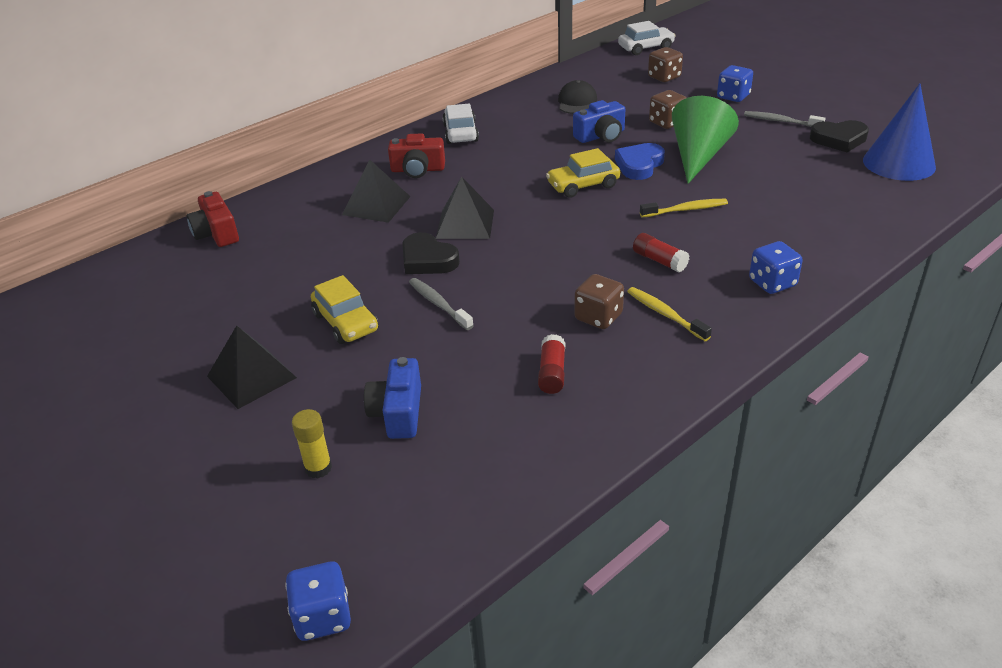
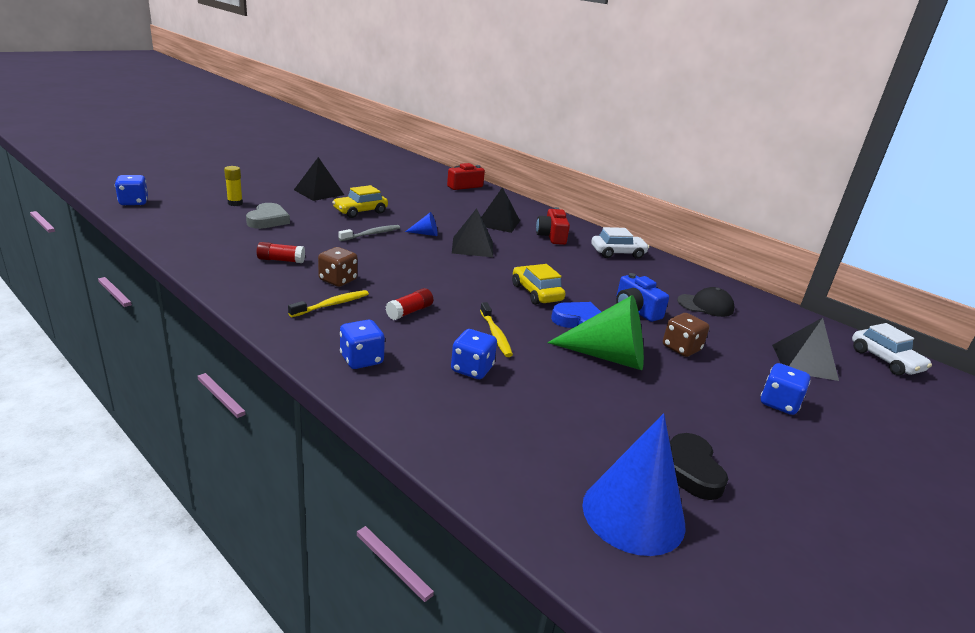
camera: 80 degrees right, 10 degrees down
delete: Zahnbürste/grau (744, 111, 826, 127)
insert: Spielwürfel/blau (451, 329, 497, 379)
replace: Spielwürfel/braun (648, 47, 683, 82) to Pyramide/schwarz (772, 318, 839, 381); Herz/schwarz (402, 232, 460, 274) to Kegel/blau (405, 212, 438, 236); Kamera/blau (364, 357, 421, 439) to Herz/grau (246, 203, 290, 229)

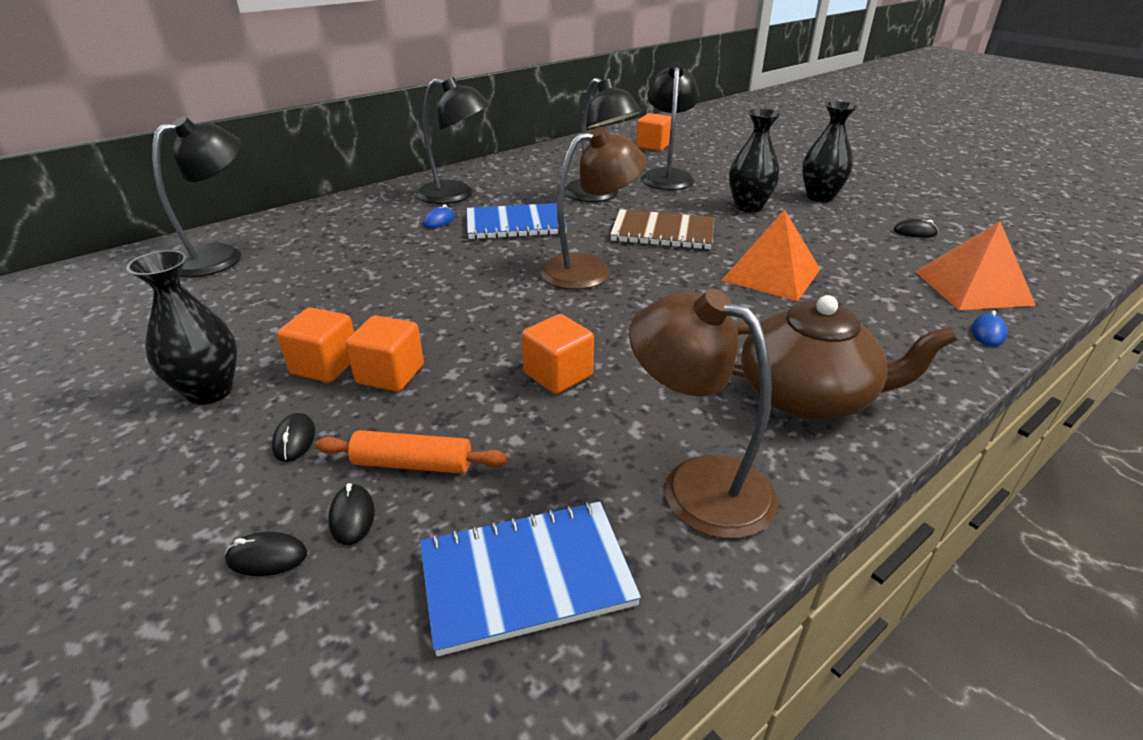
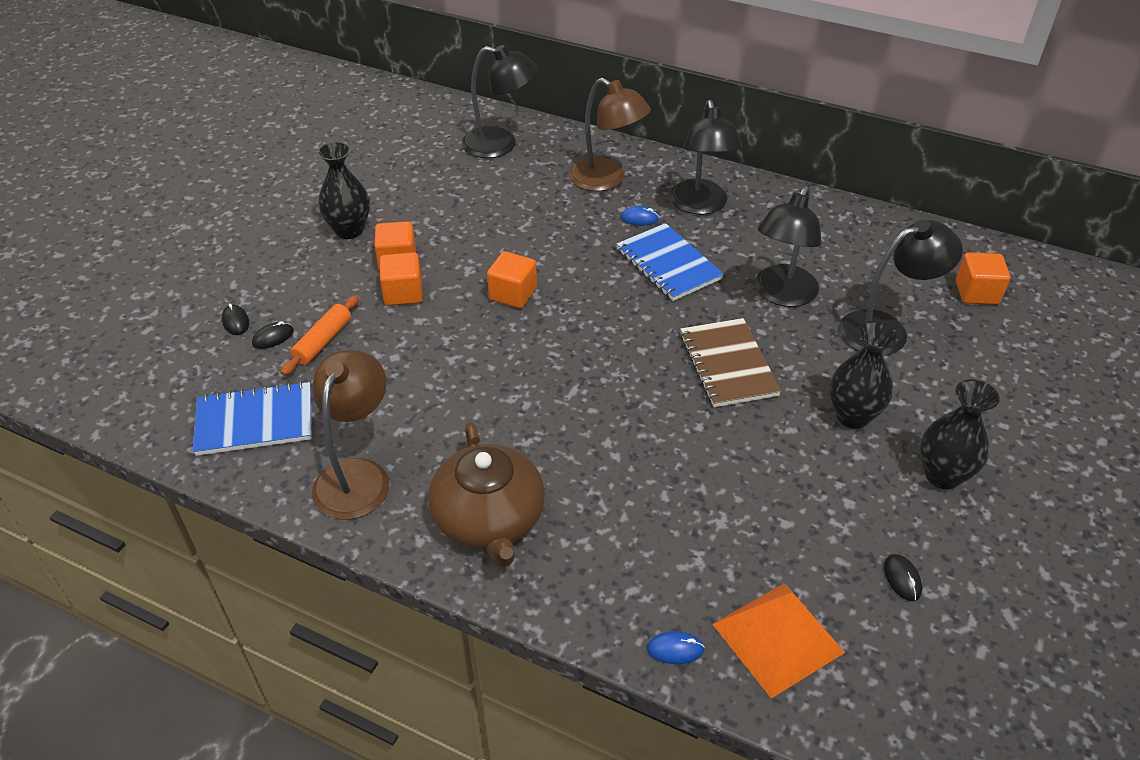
camera: 65 degrees right, 10 degrees up
delete: Pyramide/orange (721, 209, 820, 301); Computermaus/schwarz (272, 413, 315, 462)
move: Lampe/braun (540, 127, 647, 290) to (568, 78, 651, 191); Kubus/orange (522, 314, 594, 394) to (487, 251, 537, 308)
rotate: Nudelholz/orange (315, 430, 507, 474) = (281, 295, 359, 376) 45 degrees clockwise; Notizbuch/blau (420, 501, 641, 656) = (193, 381, 312, 456) 60 degrees counterclockwise

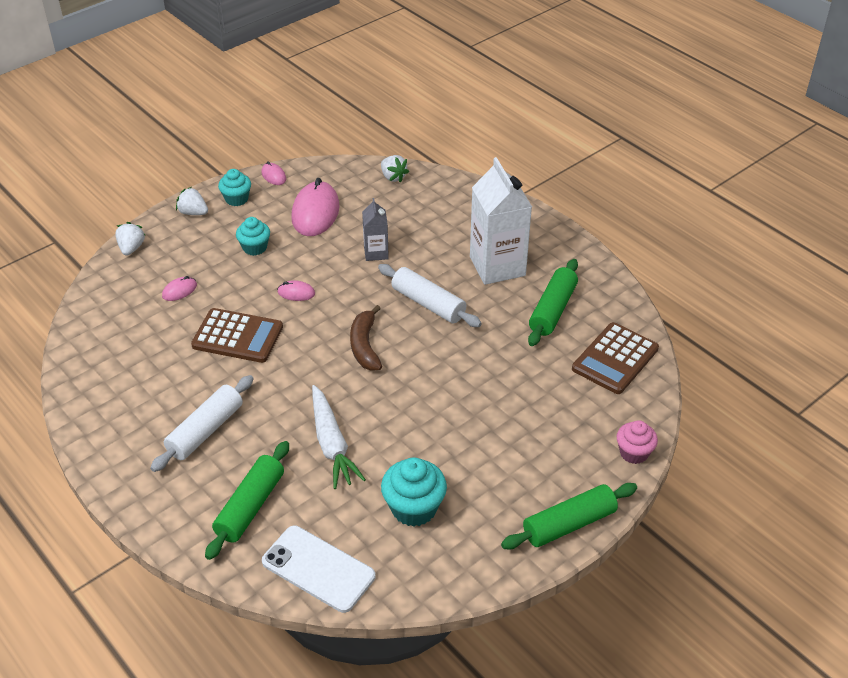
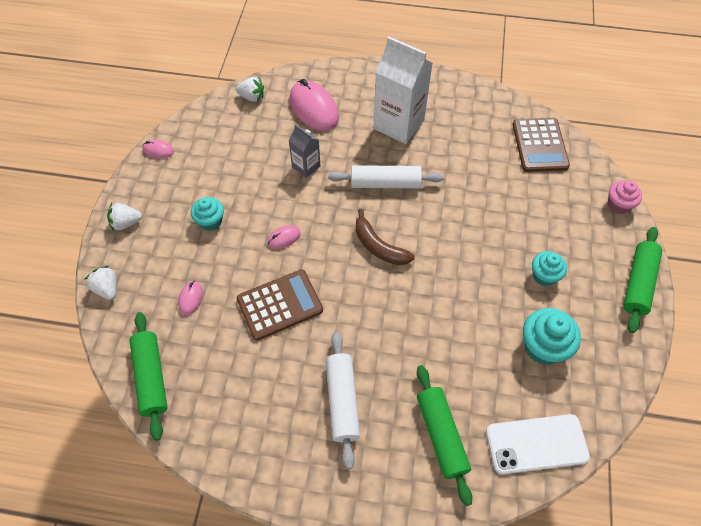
camera: 40 degrees left, 15 degrees up
delete: Karotte/weiß (312, 385, 366, 489)
move: Muffin/türkis (218, 169, 251, 206) to (532, 251, 567, 286); Computermaus/rosa (291, 178, 340, 236) to (290, 79, 339, 131); Nudelholz/grün (528, 259, 578, 346) to (129, 312, 168, 441)

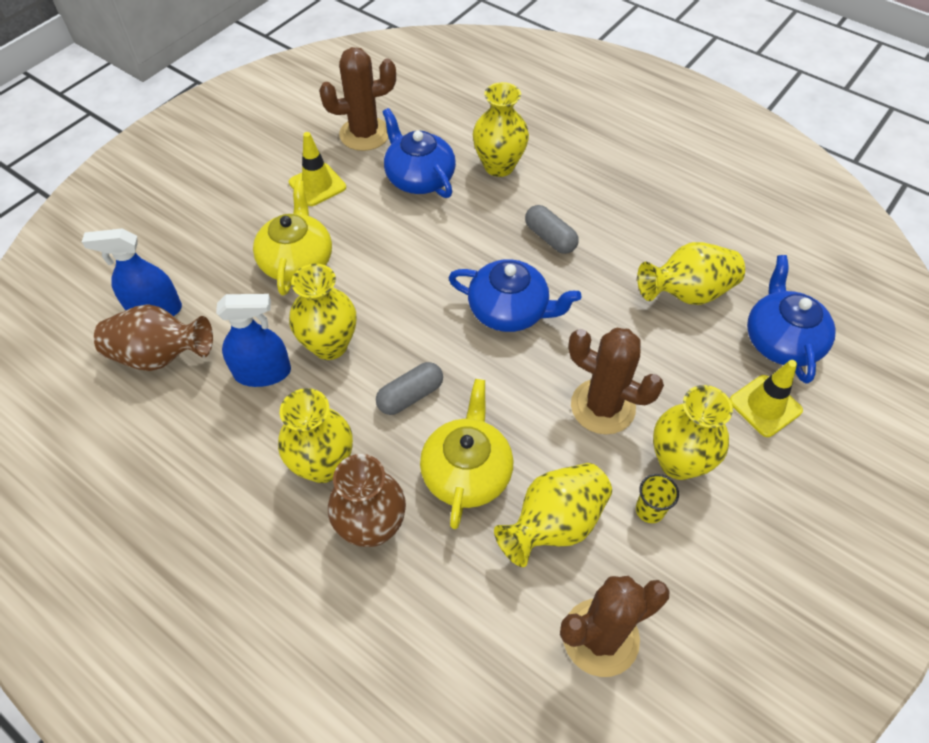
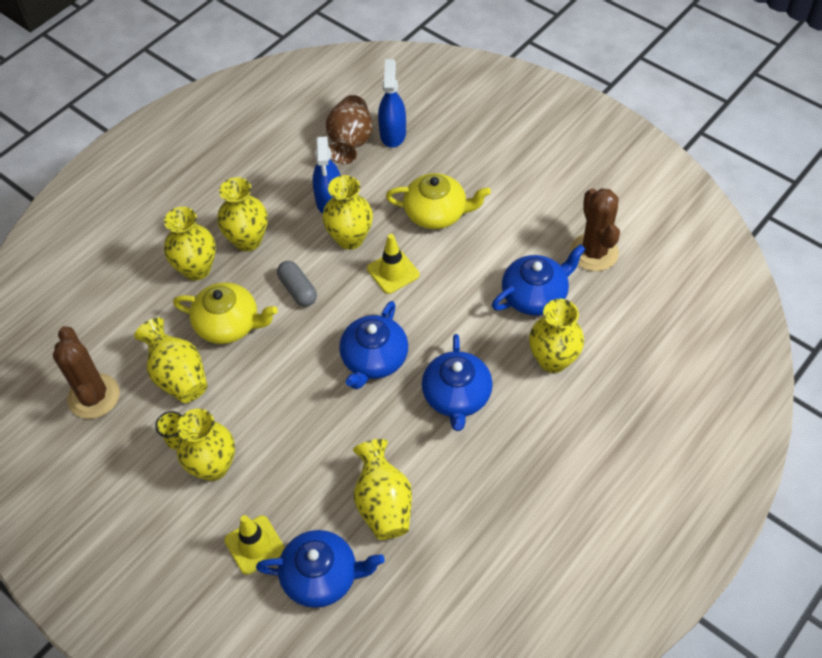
camera: 95 degrees right, 0 degrees up
delete: Kaktus/braun (569, 328, 664, 434)
move: Leitkegel/gelb (289, 132, 346, 206) to (367, 234, 420, 294)
replace: Kapsel/grau (525, 205, 579, 254) to Teekanne/blau (422, 334, 493, 431)
recolor: Vase/braun (328, 454, 406, 547) to Vase/gelb (164, 207, 216, 281)

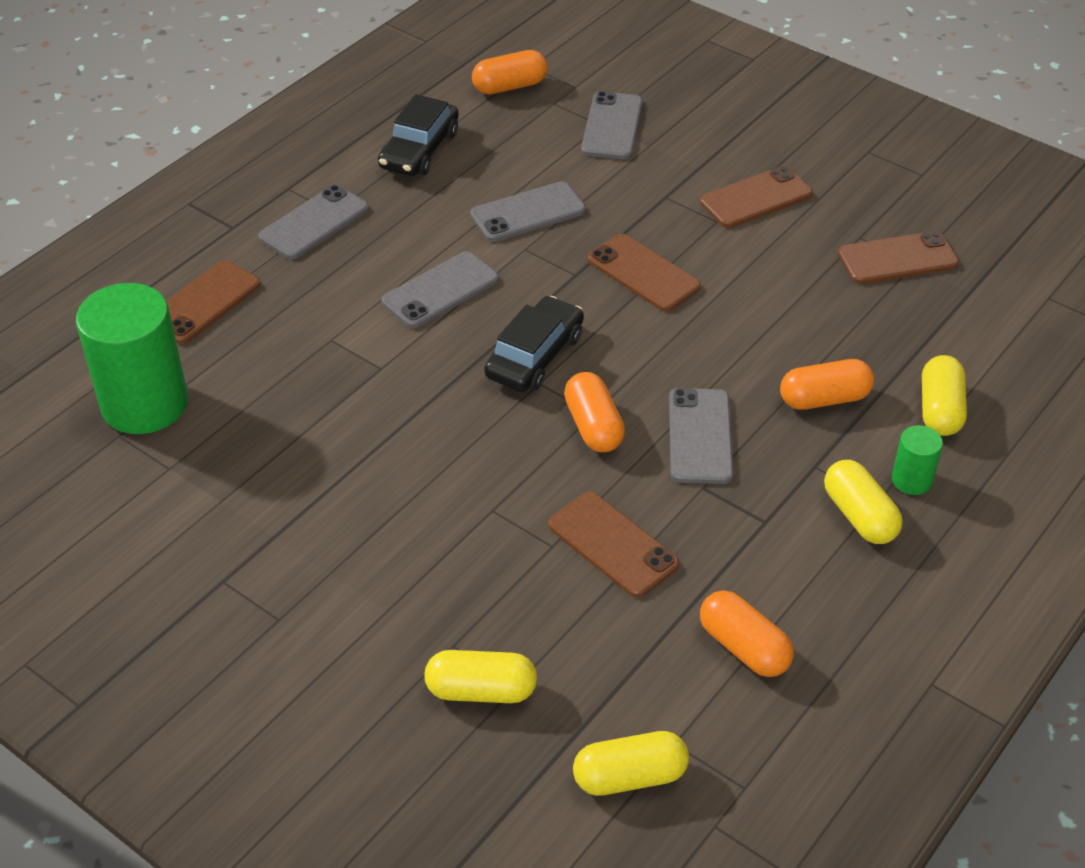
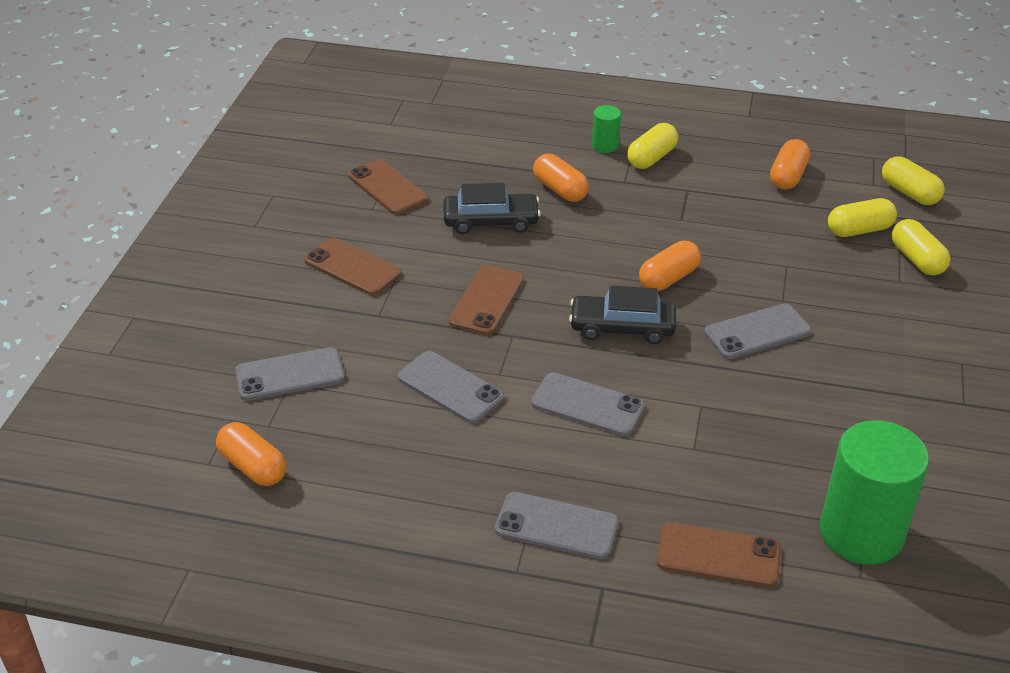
camera: 115 degrees left, 5 degrees down
delete: Handy/braun (548, 492, 679, 598)
move: Auto/schwarz (378, 94, 459, 176) to (443, 183, 541, 234); Kapsel/gelb (922, 355, 967, 436) to (828, 198, 897, 237); Handy/grau (669, 388, 733, 484) to (704, 303, 811, 359)

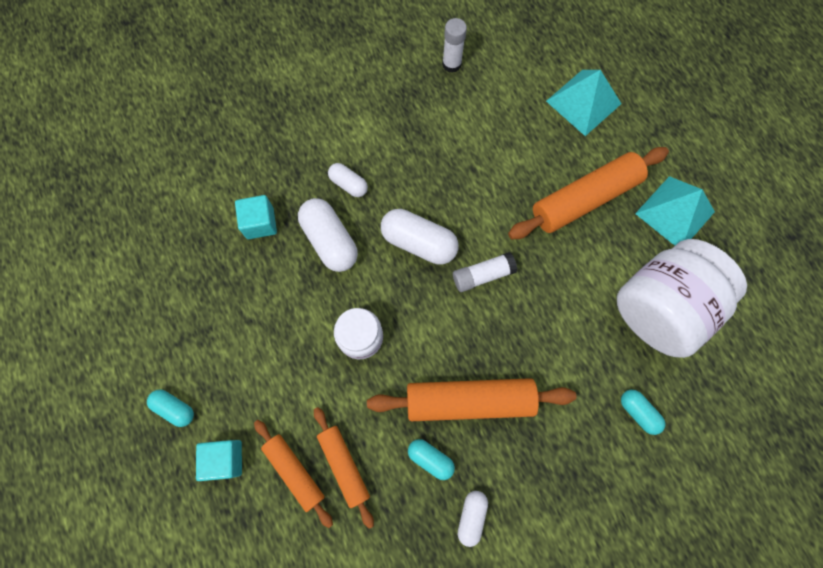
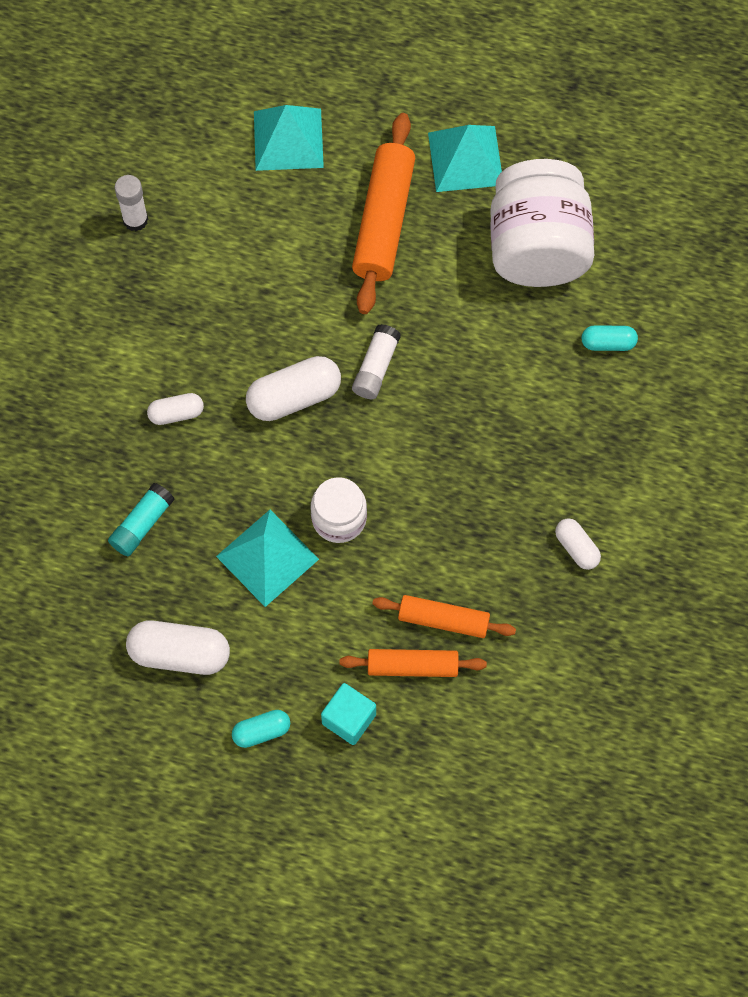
camera: 50 degrees left, 5 degrees down
delete: Nudelholz/orange (367, 378, 576, 421); Kapsel/türkis (408, 439, 455, 480)
insert: Pyramide/türkis (216, 510, 319, 607)
move: Kapsel/weiß (298, 198, 358, 272) to (126, 620, 230, 675)
replace: Kubus/türkis (235, 195, 277, 239) to Klebestift/türkis (108, 483, 175, 557)

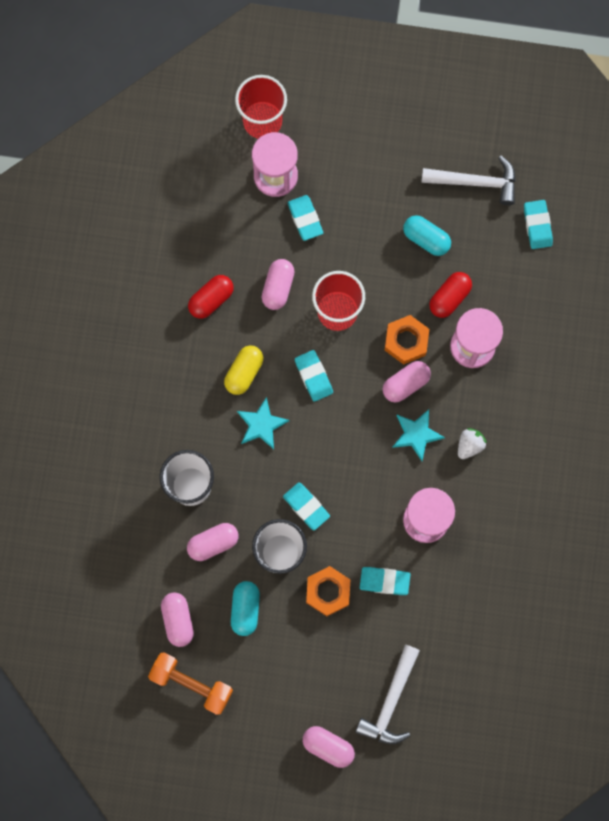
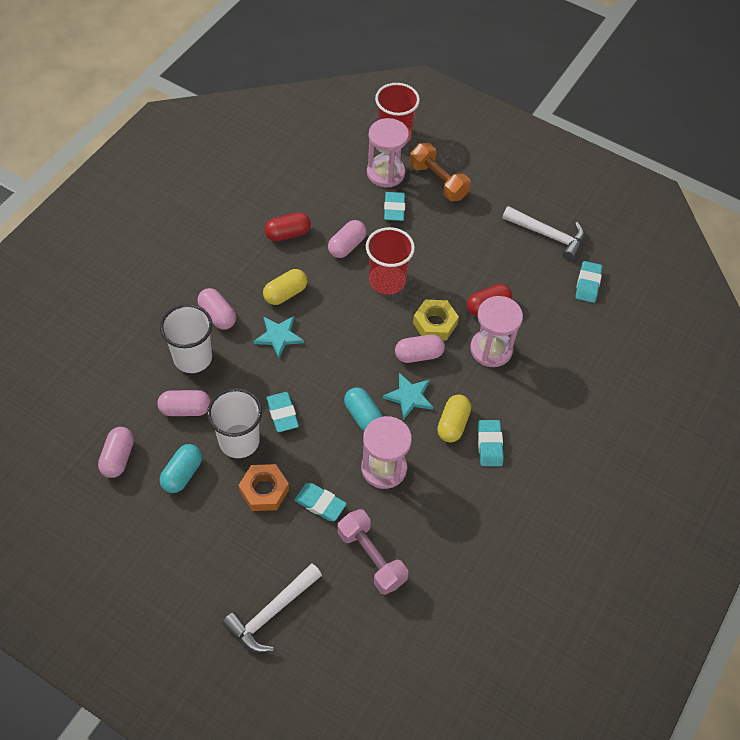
camera: 20 degrees right, 20 degrees down
insert: Hantel/rosa (338, 509, 408, 595)
move: Kapsel/türkis (403, 215, 451, 256) to (344, 387, 383, 431); Radiergummi/türkis (295, 350, 333, 402) to (478, 420, 504, 466); Hantel/orange (148, 652, 233, 715) to (410, 143, 471, 201); Kapsel/rosa (303, 726, 355, 768) to (197, 288, 236, 330)
replace: Erdbeere/weiß (458, 428, 487, 459) to Kapsel/gelb (437, 395, 471, 443)
recolor: Sechskantmutter/orange (385, 315, 429, 365) to Sechskantmutter/gelb (413, 300, 459, 341)

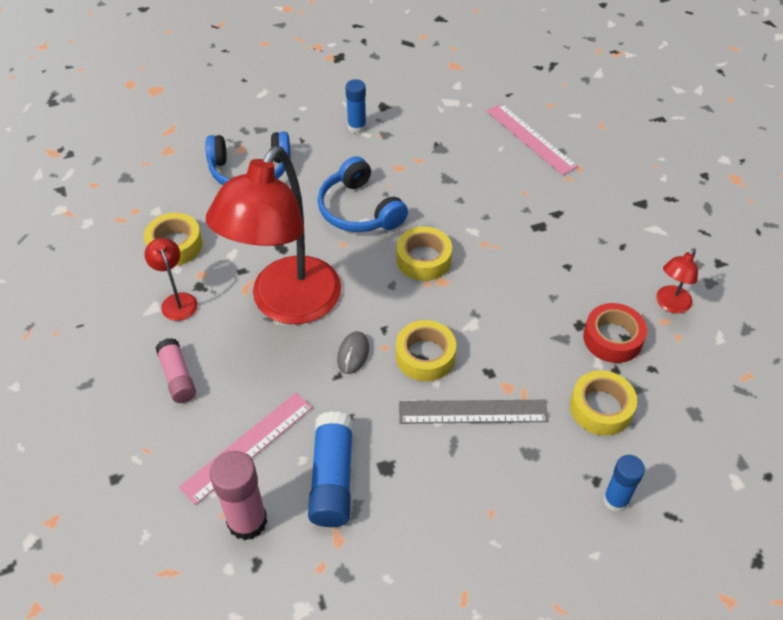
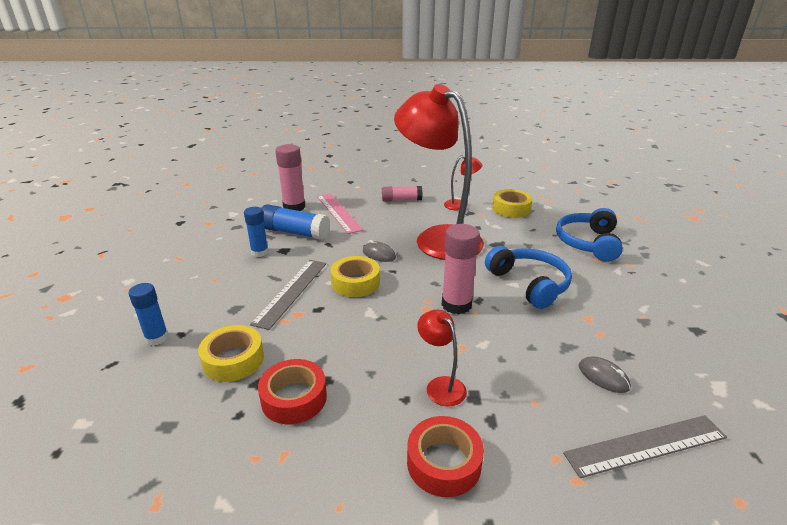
camera: 110 degrees right, 20 degrees down
insert: Computermaus/grau (579, 357, 631, 393); Klebeband/rot (407, 416, 484, 497)
move: Klebestift/blau (345, 79, 366, 133) to (244, 207, 269, 257); Lampe/rot (656, 248, 698, 313) to (417, 310, 467, 407)
replace: Klebeband/gelb (397, 226, 452, 281) to Klebestift/rosa (442, 224, 480, 314)
recolor: Lineal/rosa (487, 103, 578, 175) to Lineal/grau (563, 415, 727, 478)
rotate: Kopfhörer/blau (317, 156, 408, 232) = (485, 246, 572, 309) 75 degrees clockwise

